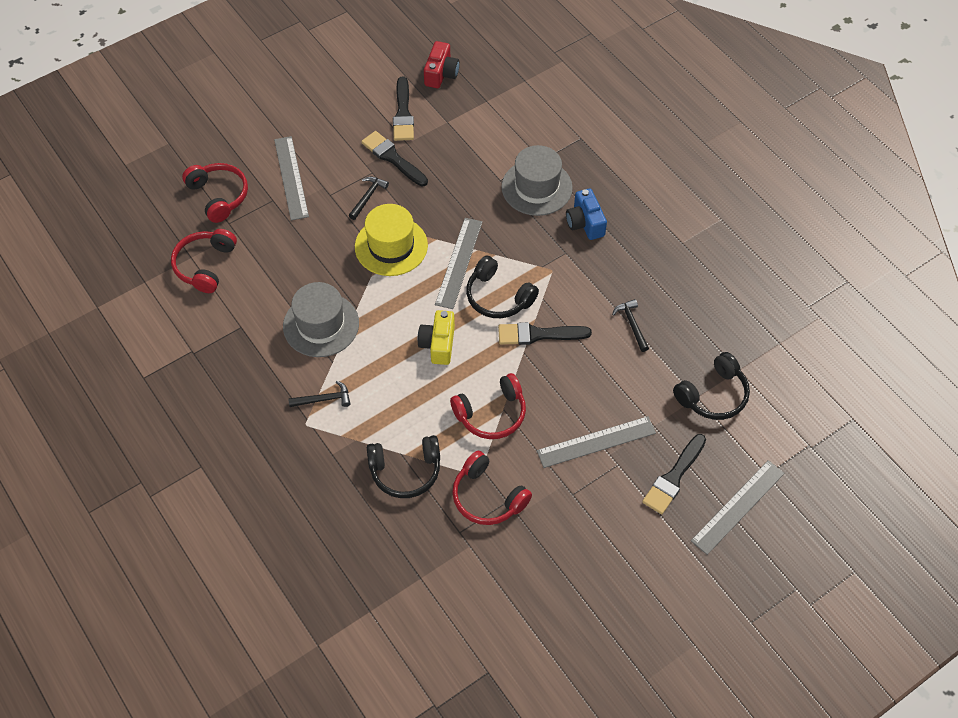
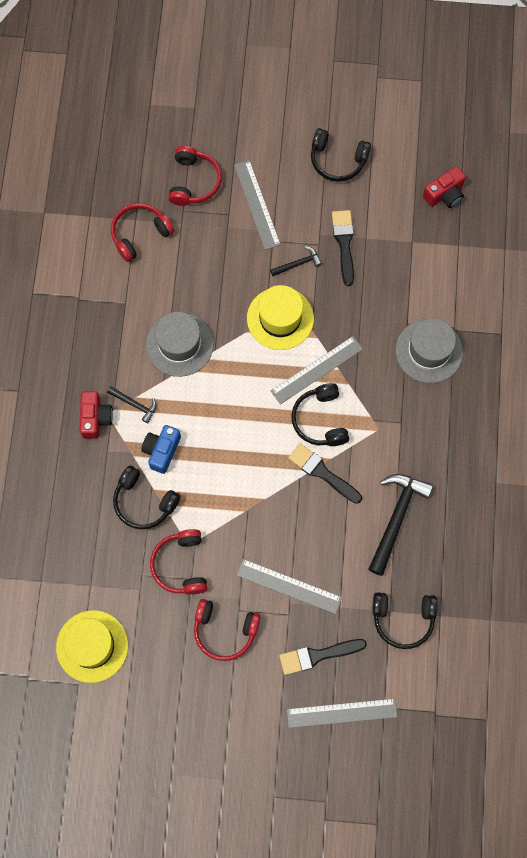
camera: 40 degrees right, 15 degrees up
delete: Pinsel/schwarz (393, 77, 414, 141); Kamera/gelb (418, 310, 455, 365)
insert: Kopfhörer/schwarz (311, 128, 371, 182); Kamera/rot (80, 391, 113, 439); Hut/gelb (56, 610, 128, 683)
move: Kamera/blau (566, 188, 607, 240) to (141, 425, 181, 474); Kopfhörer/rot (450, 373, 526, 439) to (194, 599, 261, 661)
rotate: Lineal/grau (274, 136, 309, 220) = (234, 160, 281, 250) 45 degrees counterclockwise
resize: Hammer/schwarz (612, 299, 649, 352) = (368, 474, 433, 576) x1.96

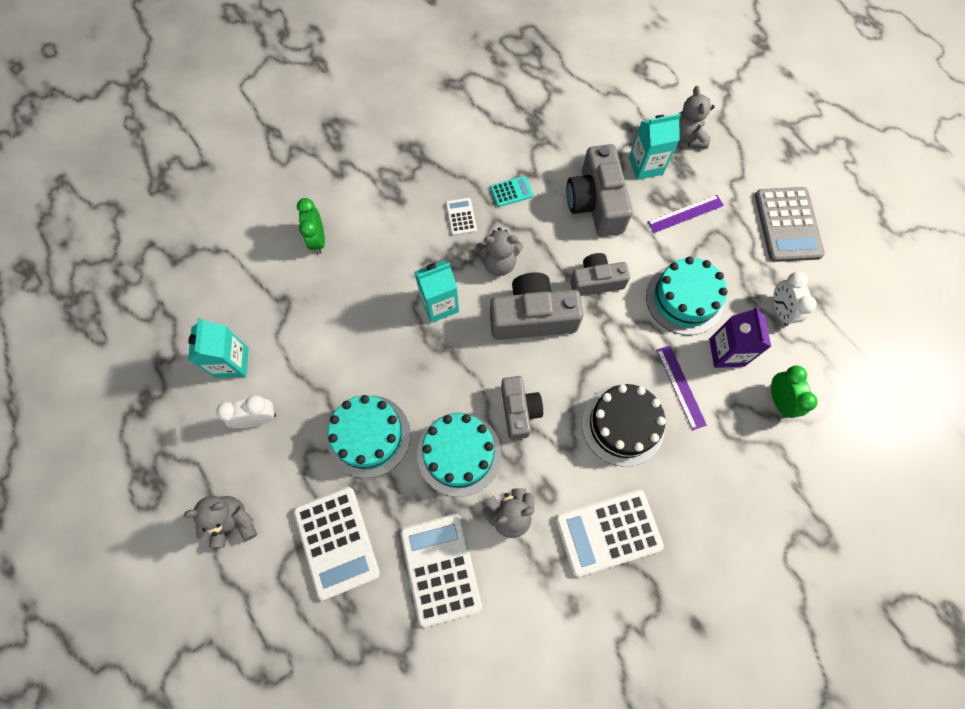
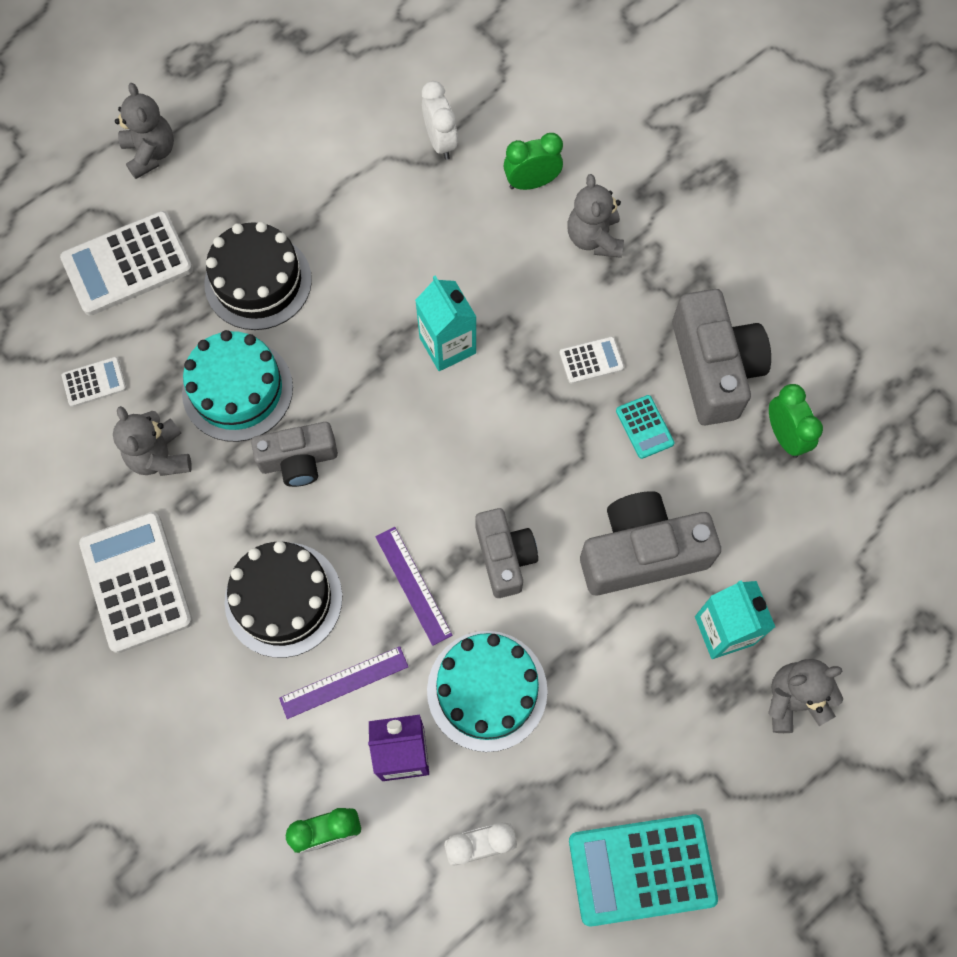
camera: 85 degrees right, 0 degrees up
delete: Getränkekarton/türkis (188, 318, 249, 378)
insert: Wecker/grün (769, 384, 823, 458)
move: Lineal/lila (648, 195, 724, 233) to (375, 527, 452, 646); Teddybär/grau (475, 227, 523, 276) to (567, 174, 624, 258); Kamera/grau (490, 272, 583, 340) to (672, 289, 771, 425); Wecker/weiß (216, 395, 276, 428) to (422, 81, 458, 160)
recolor: Taschenrechner/grau (755, 187, 825, 262) to Taschenrechner/türkis (569, 814, 718, 926); Kuchen/türkis (327, 395, 411, 478) to Kuchen/schwarz (204, 222, 312, 330)
resize: Taschenrechner/weiß (400, 514, 482, 627) = (62, 357, 127, 407) x0.49

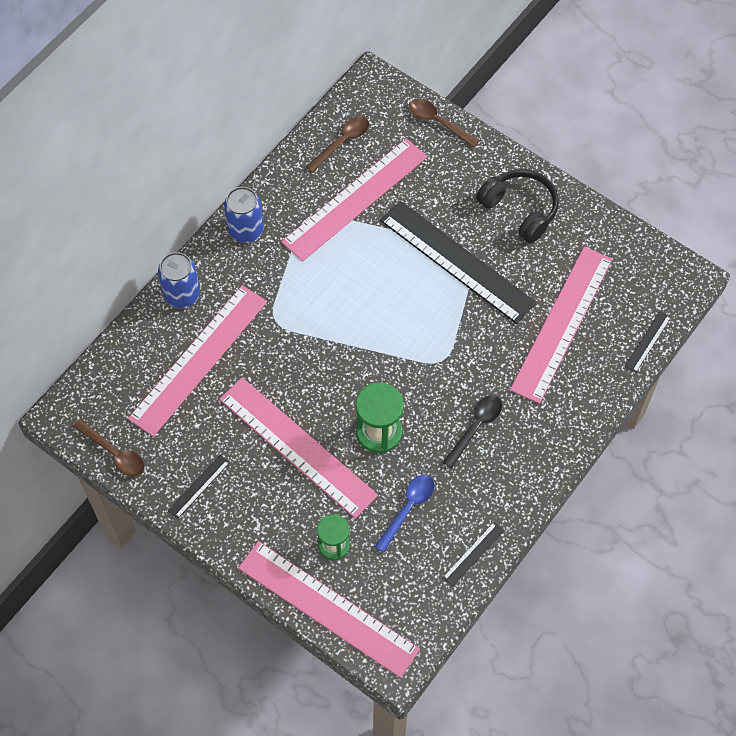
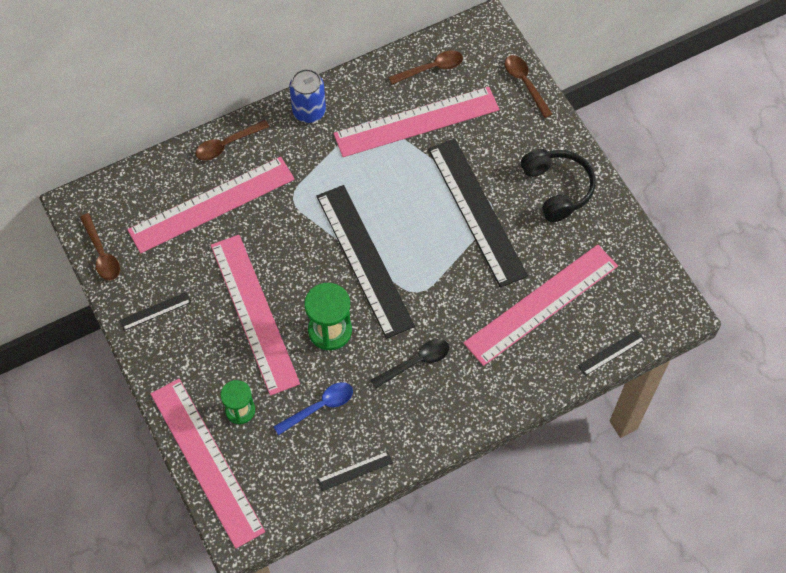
camera: 25 degrees right, 0 degrees up
insert: Lineal/schwarz (316, 185, 415, 339)
replace: Dose/blau (158, 252, 200, 308) to Löffel/braun (196, 120, 269, 161)

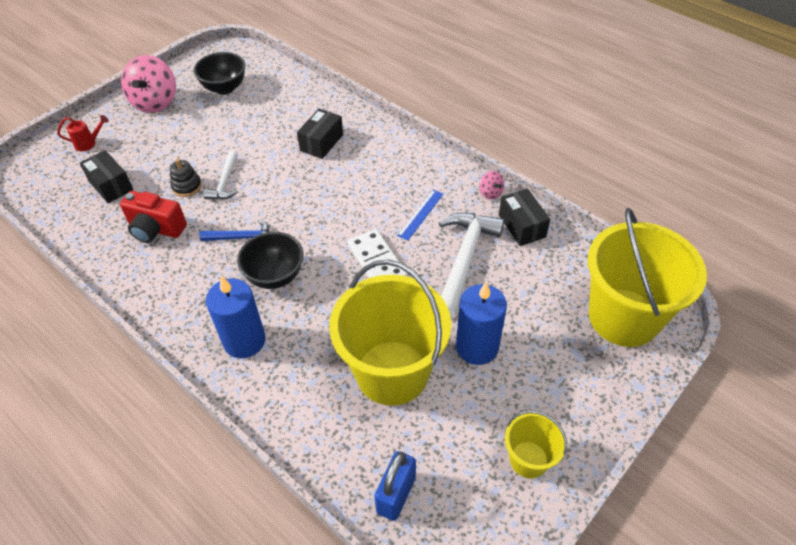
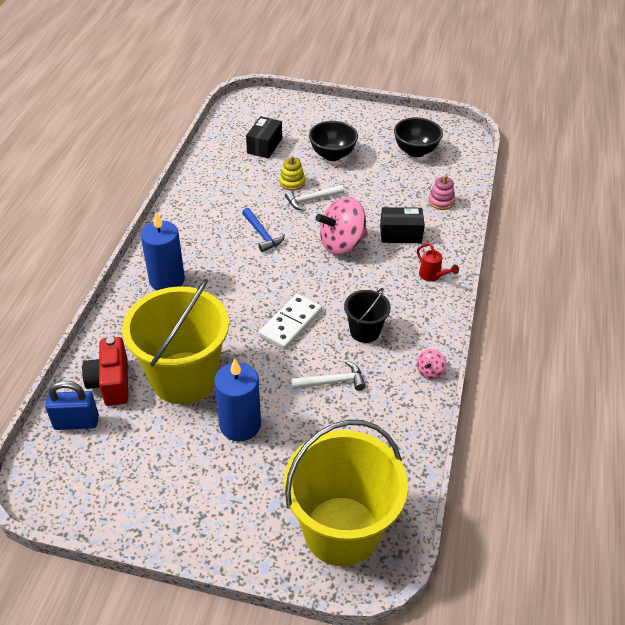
camera: 60 degrees right, 5 degrees down
delete: Schachtel/schwarz (499, 189, 550, 246); Eimer/gelb (505, 410, 567, 479)
insert: Stapelspielzeug/rosa (428, 175, 455, 210)
move: Kreisel/rosa (121, 55, 176, 113) to (315, 197, 368, 255); Gießkanne/rot (57, 115, 109, 151) to (417, 243, 459, 282); Kamera/rot (120, 191, 187, 243) to (82, 337, 128, 406); Schüssel/schwarz (237, 232, 303, 289) to (309, 121, 358, 161)
replace: Lineal/blau (397, 190, 443, 241) to Eimer/schwarz (344, 288, 391, 343)
recolor: Stapelspielzeug/schwarz (170, 159, 202, 197) to Stapelspielzeug/gelb (279, 156, 305, 191)
resize: Hammer/weiß (439, 213, 504, 318) = (291, 360, 366, 391) x0.55

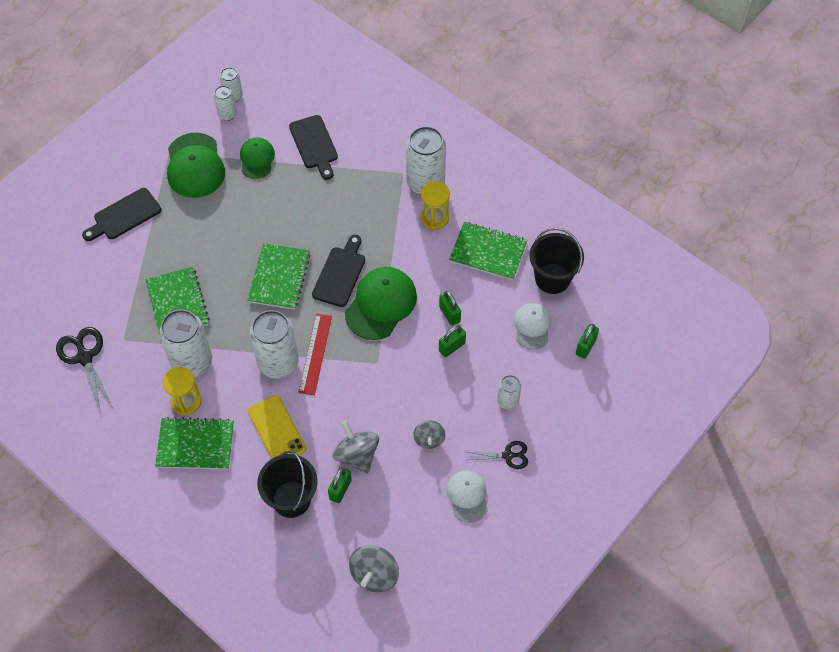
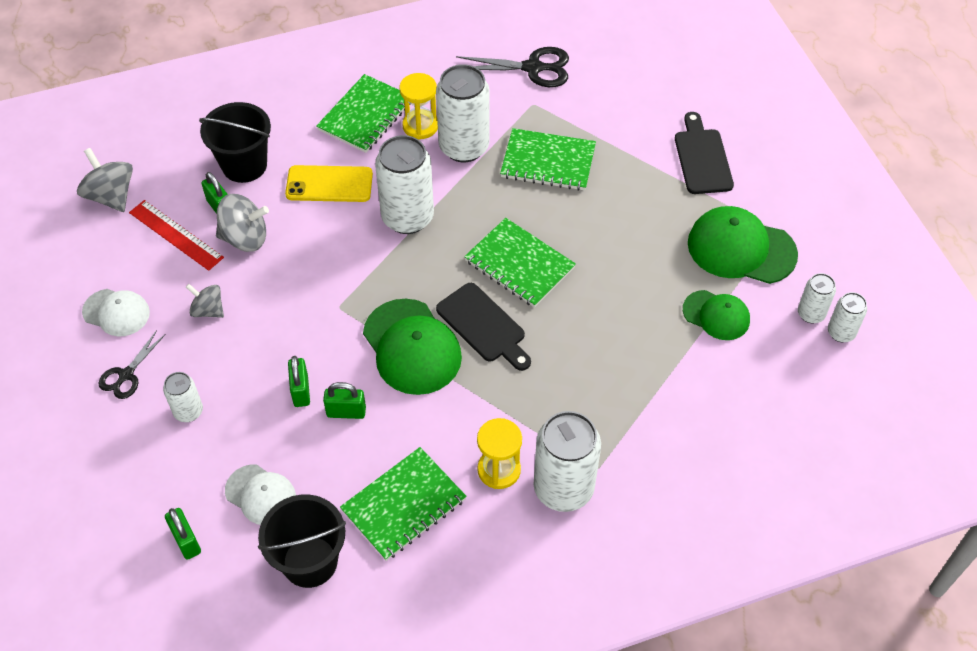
camera: 120 degrees right, 5 degrees down
delete: Schneidebrett/schwarz (289, 115, 338, 180)
move: Lineal/rot (298, 314, 332, 395) to (129, 200, 224, 271)

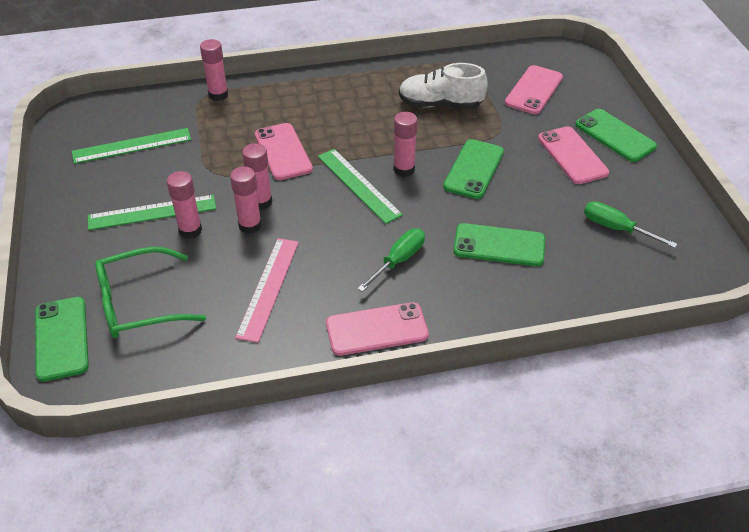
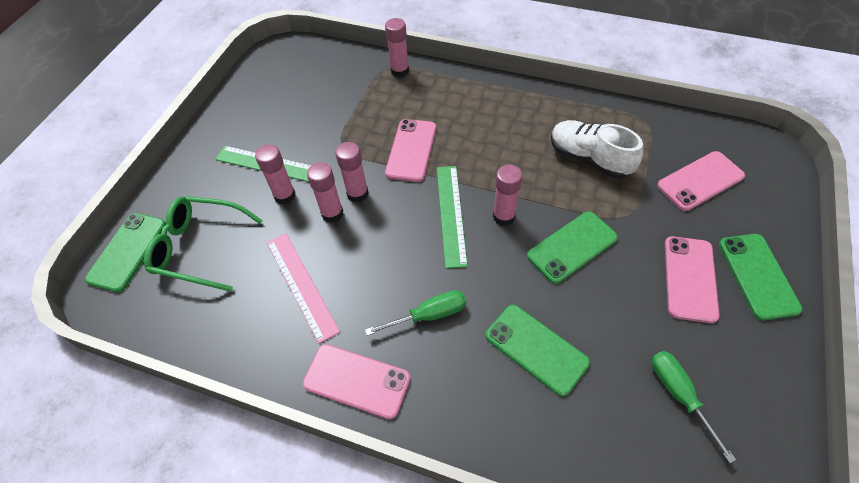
camera: 35 degrees right, 10 degrees up
delete: Lineal/grün (72, 128, 191, 164)
rotate: Lineal/rosa (235, 238, 299, 343) = (267, 233, 340, 344) 75 degrees counterclockwise

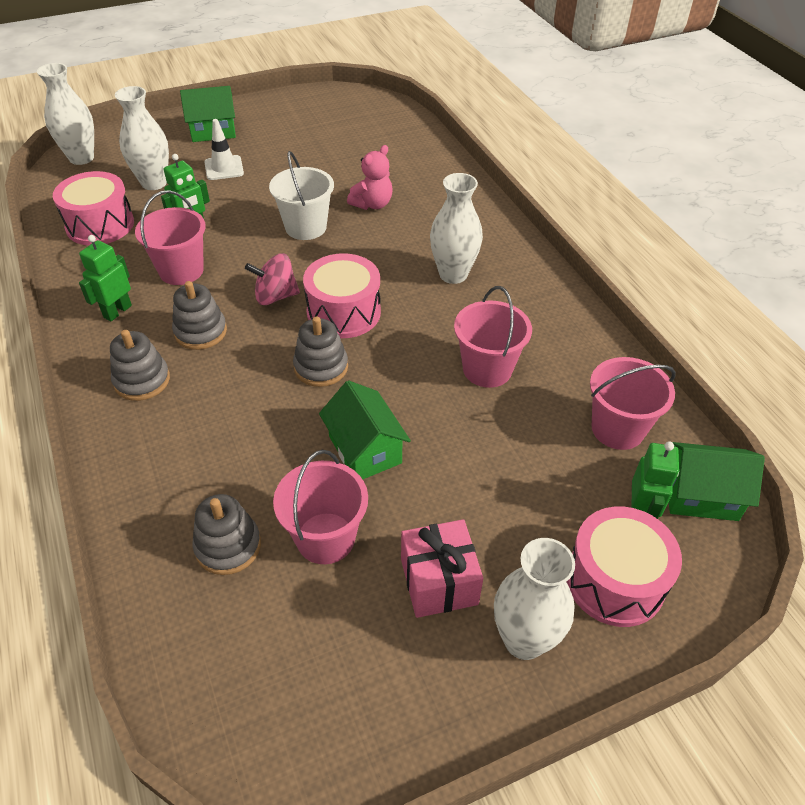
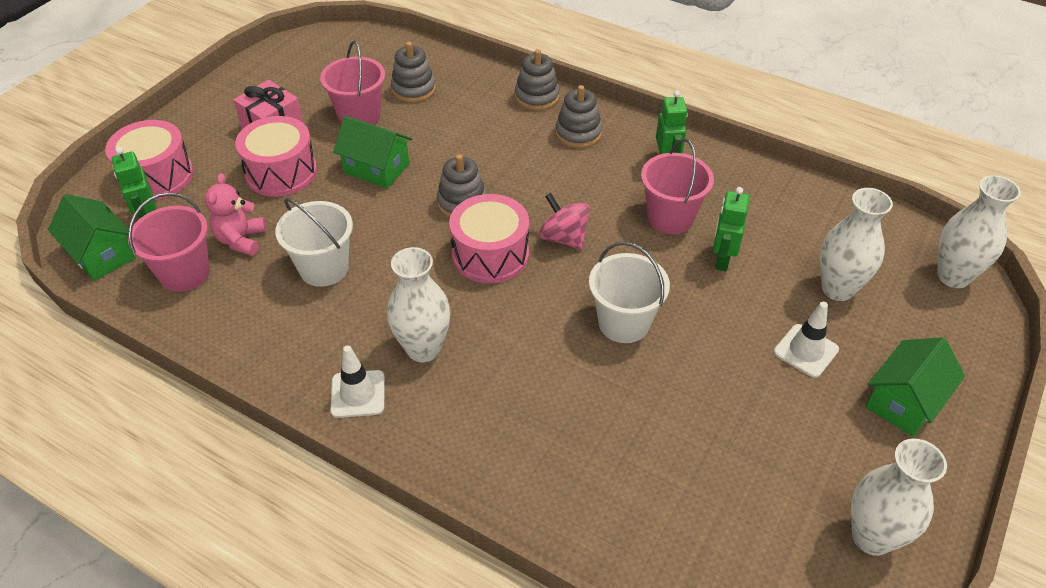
camera: 145 degrees right, 0 degrees up
insert: Leitkegel/weiß (330, 346, 385, 418)
move: Teddybär/rosa (347, 145, 392, 210) to (205, 173, 266, 256); Trommel/rosa (53, 171, 134, 245) to (235, 116, 317, 197); Stapelspielzeug/grau (172, 281, 227, 350) to (515, 49, 560, 110); Vase/weiß (494, 538, 575, 660) to (851, 438, 947, 556)
recolor: Eimer/rosa (454, 286, 532, 388) to Eimer/weiß (275, 198, 353, 287)
rotate: Kreisel/rosa (245, 253, 300, 305) = (539, 193, 590, 250) 90 degrees counterclockwise; Haus/grün (669, 442, 765, 521) = (48, 194, 136, 281) 75 degrees clockwise

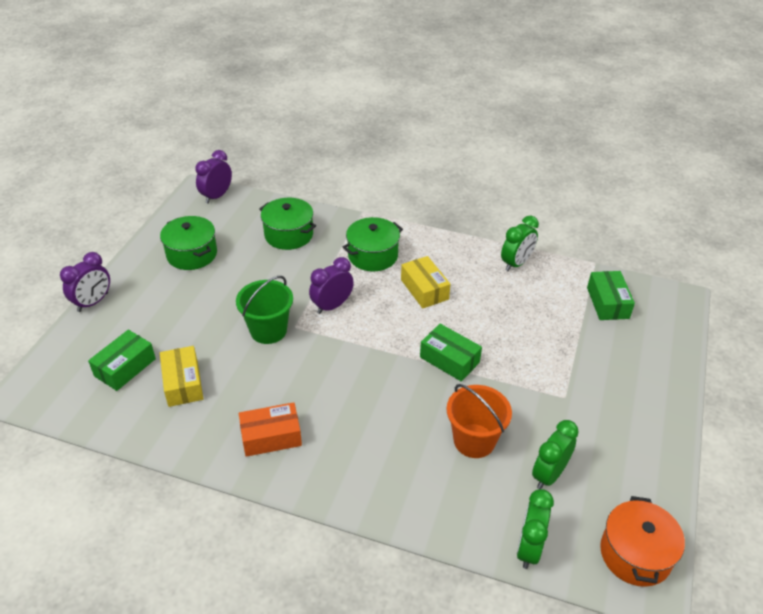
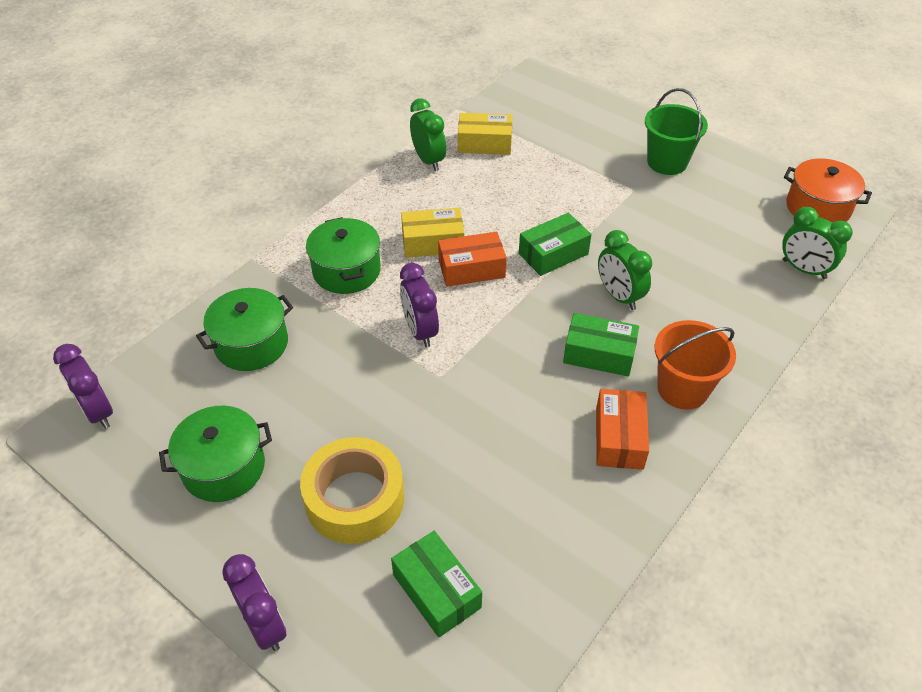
camera: 70 degrees left, 5 degrees up
insert: Schachtel/orange (438, 232, 507, 287); Klebeband/gelb (300, 437, 404, 544)
move: Schachtel/grün (587, 271, 635, 320) to (563, 313, 639, 376); Eimer/grün (236, 276, 293, 344) to (645, 88, 708, 175); Schachtel/gelb (160, 346, 203, 407) to (458, 113, 512, 155); Eimer/orange (447, 384, 512, 458) to (655, 320, 736, 410); Wecker/grün (532, 420, 579, 489) to (598, 230, 652, 310)

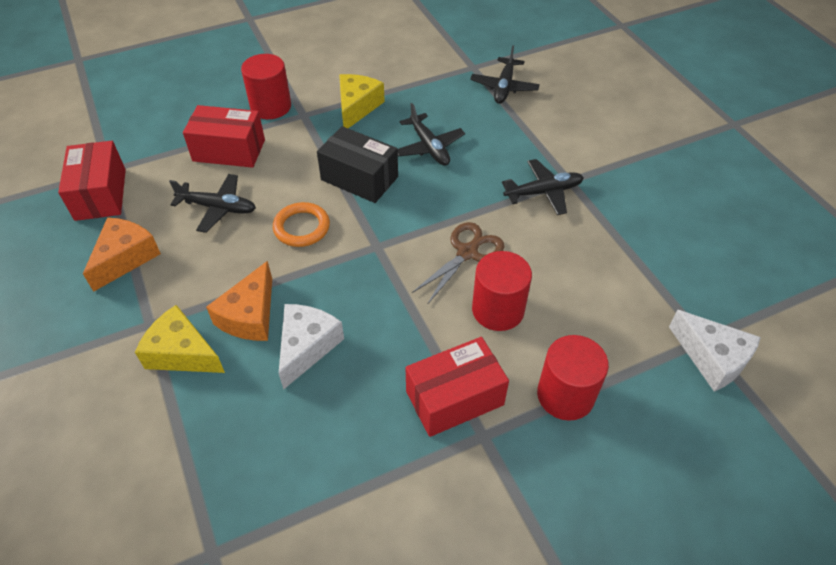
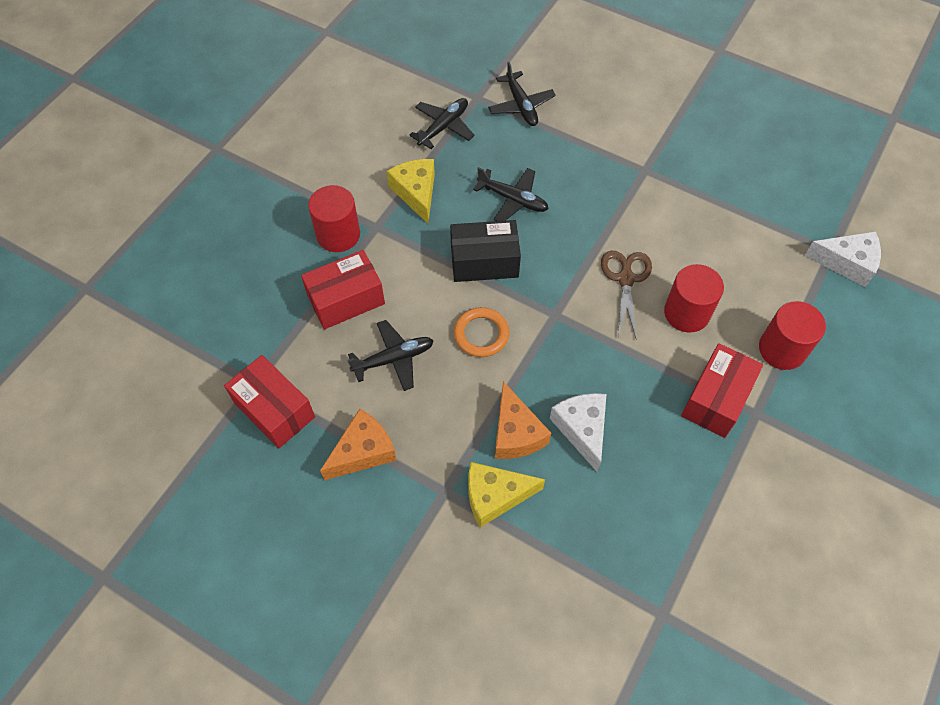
camera: 35 degrees left, 10 degrees up
move: Flugzeug/schwarz (502, 159, 584, 215) to (409, 98, 475, 149)
rotate: Käse/orange (83, 217, 161, 292) = (320, 409, 397, 480) 60 degrees clockwise

